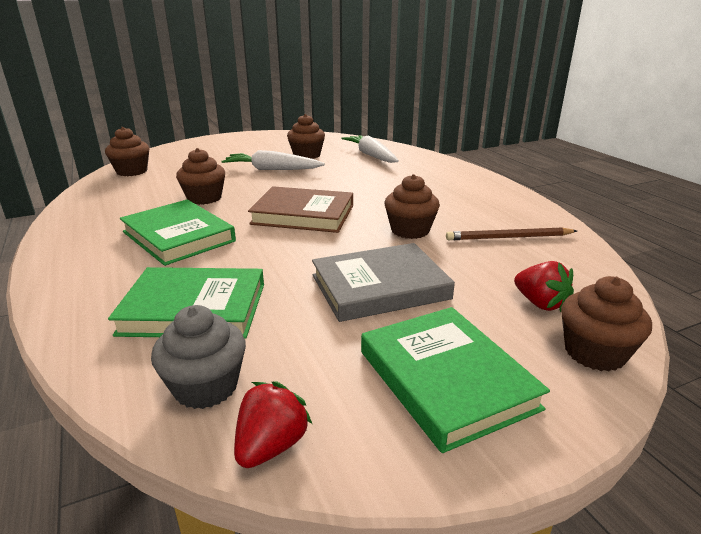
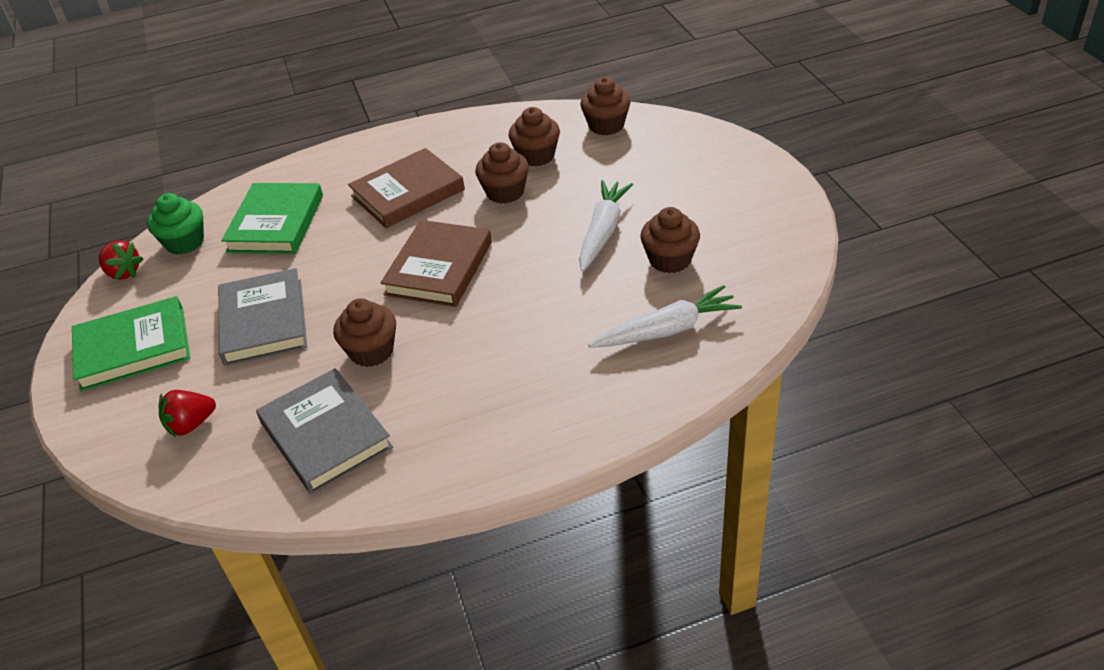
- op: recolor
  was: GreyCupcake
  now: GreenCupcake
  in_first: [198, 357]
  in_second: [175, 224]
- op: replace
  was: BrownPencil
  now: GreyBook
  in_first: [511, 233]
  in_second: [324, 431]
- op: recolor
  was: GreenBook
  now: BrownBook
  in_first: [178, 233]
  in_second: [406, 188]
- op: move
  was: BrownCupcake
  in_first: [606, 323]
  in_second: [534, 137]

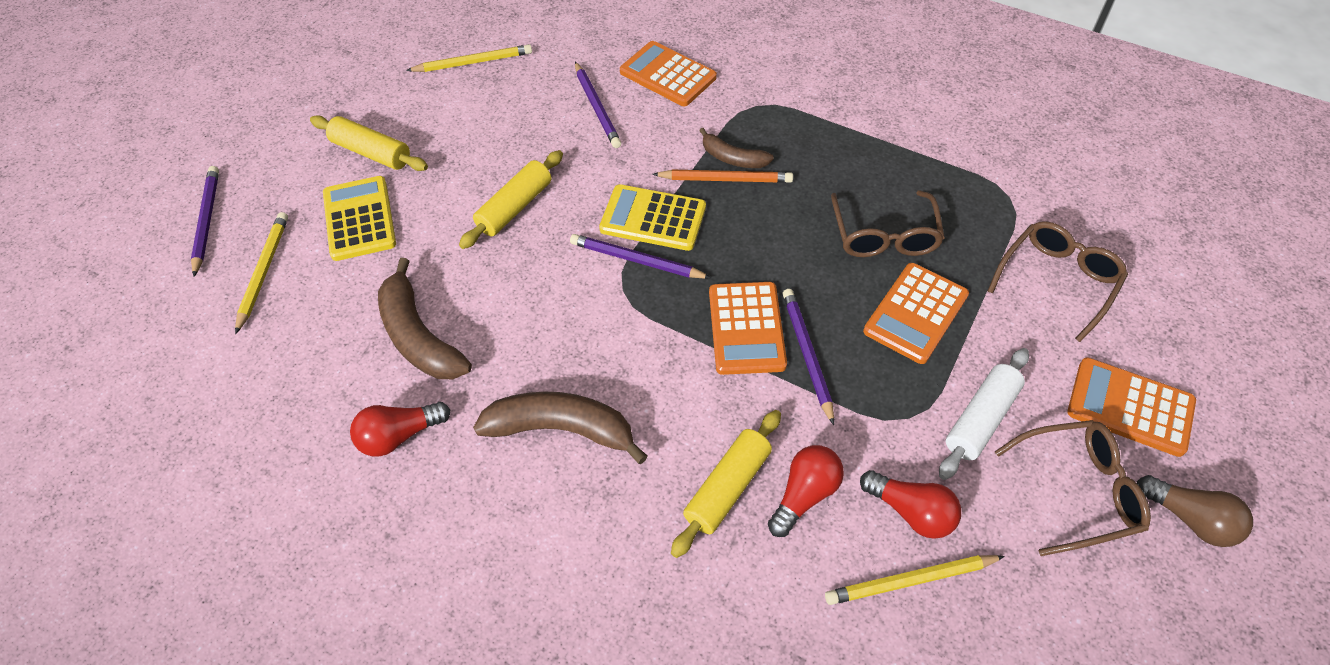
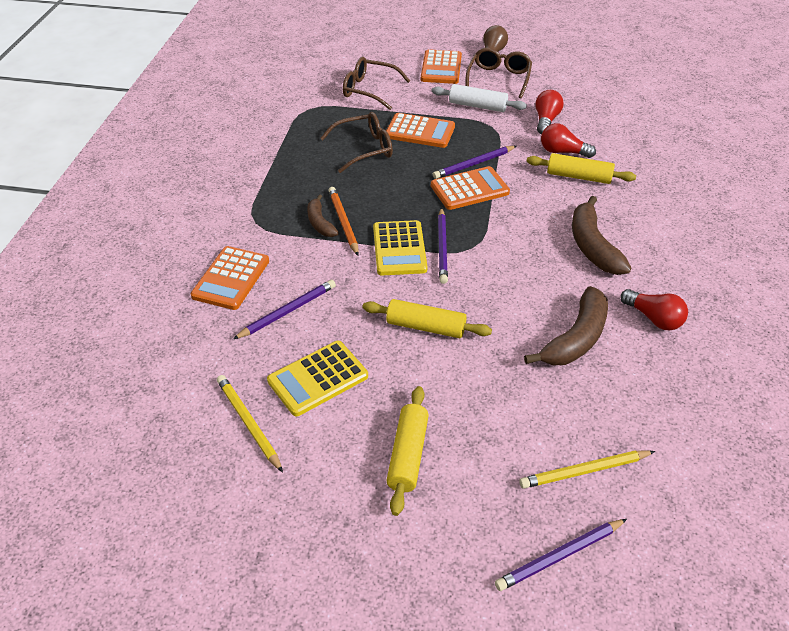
- op: move
  was: YellowCalculator
  in_first: [359, 218]
  in_second: [317, 378]
- op: rotate
  was: BrownBanana
  in_first: [736, 148]
  in_second: [323, 215]
  clockwise: 150
- op: rotate
  was: BrownGlasses
  in_first: [1073, 488]
  in_second: [498, 73]
  clockwise: 45
- op: delete
  was: YellowPencil
  in_first: [915, 580]

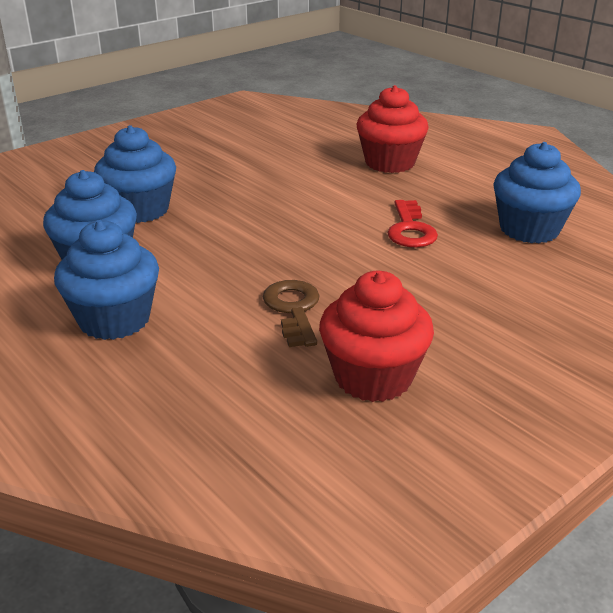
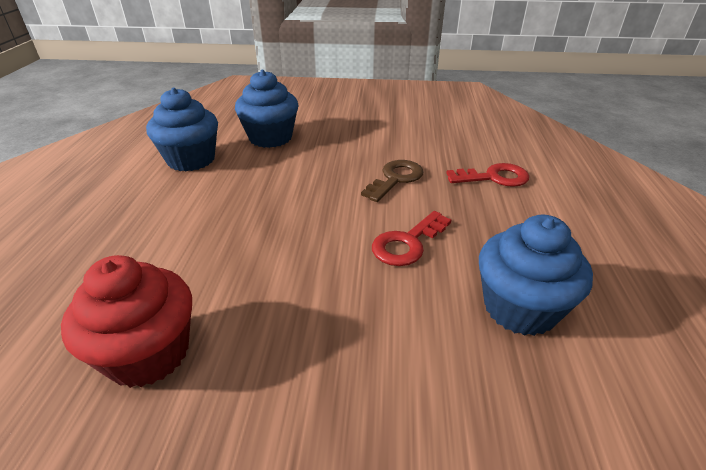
- op: move
  was: BrownKey
  in_first: [291, 313]
  in_second: [392, 181]
- op: replace
  was: RedCupcake
  now: RedKey
  in_first: [392, 129]
  in_second: [487, 175]
- op: delete
  was: BlueCupcake
  in_first: [106, 280]

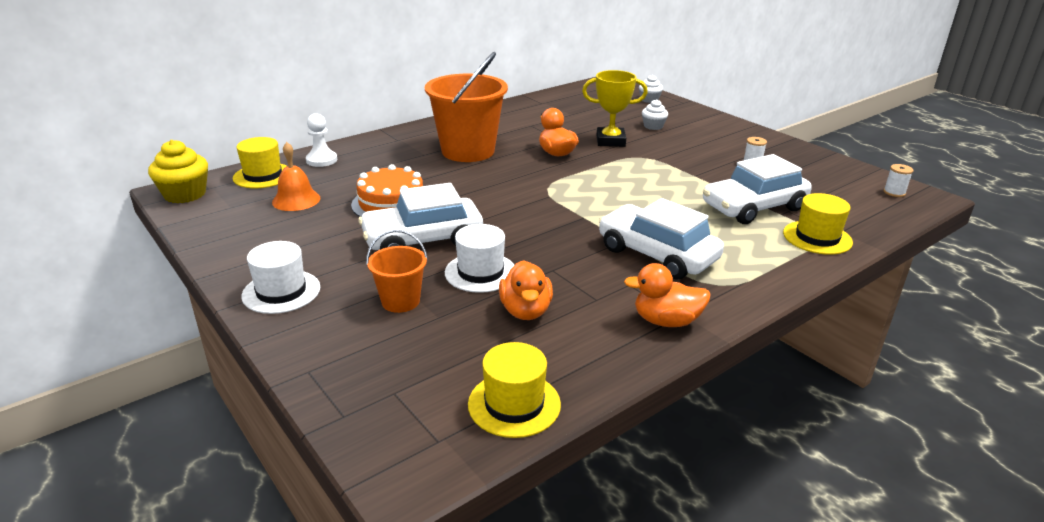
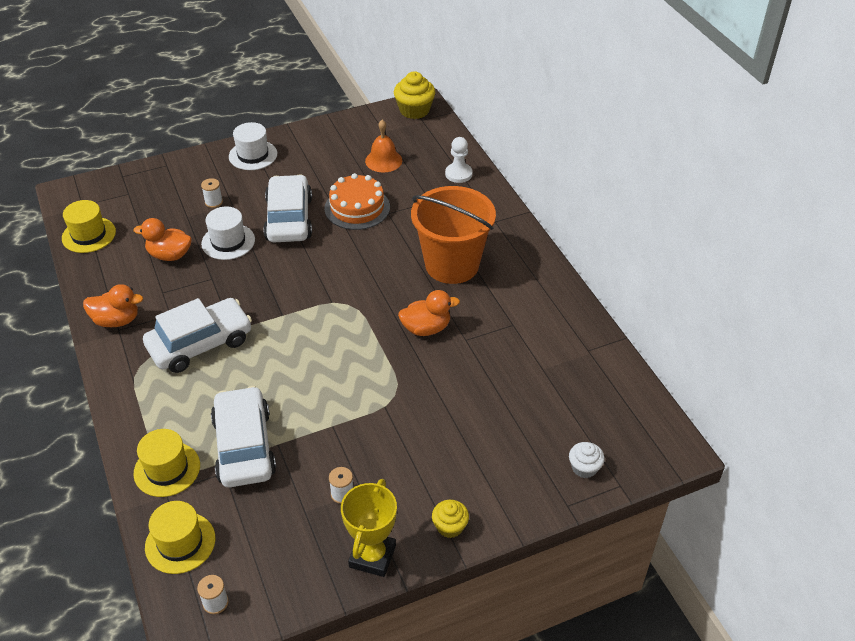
- op: rotate
  was: OrangeDuck
  in_first: [667, 295]
  in_second: [113, 305]
  clockwise: 75
- op: move
  was: YellowHat
  in_first: [260, 162]
  in_second: [180, 537]
- op: replace
  was: OrangeBucket
  now: WhiteSpool
  in_first: [397, 271]
  in_second: [212, 193]
- op: move
  was: YellowTrophy
  in_first: [615, 108]
  in_second: [369, 528]
- op: insert
  now: YellowCupcake
  in_second: [450, 519]
- op: delete
  was: WhiteCupcake
  in_first: [655, 114]

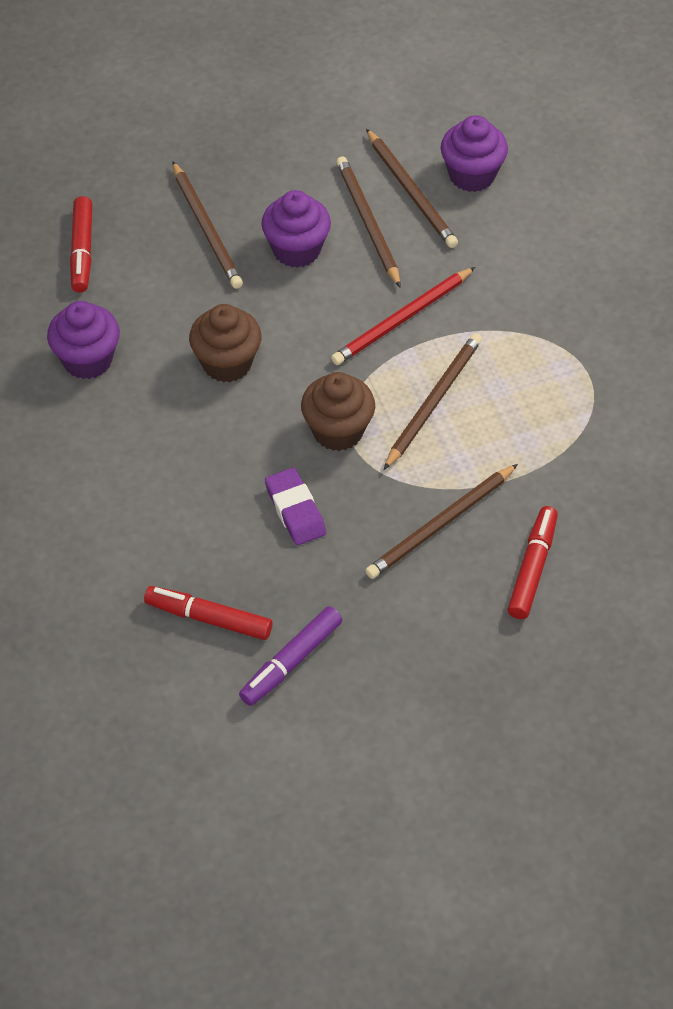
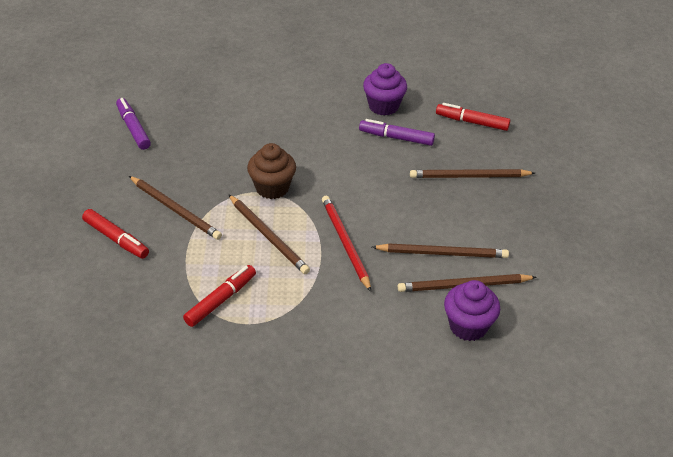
- op: rotate
  was: BrownPencil
  in_first: [441, 521]
  in_second: [175, 208]
  clockwise: 150
- op: move
  was: RedMarker
  in_first: [208, 613]
  in_second: [219, 296]
- op: insert
  now: PurpleMarker
  in_second: [397, 132]
- op: delete
  was: BrownCupcake
  in_first: [225, 343]
- op: delete
  was: PurpleCupcake
  in_first: [296, 229]
- op: delete
  was: PurpleEraser
  in_first: [295, 506]

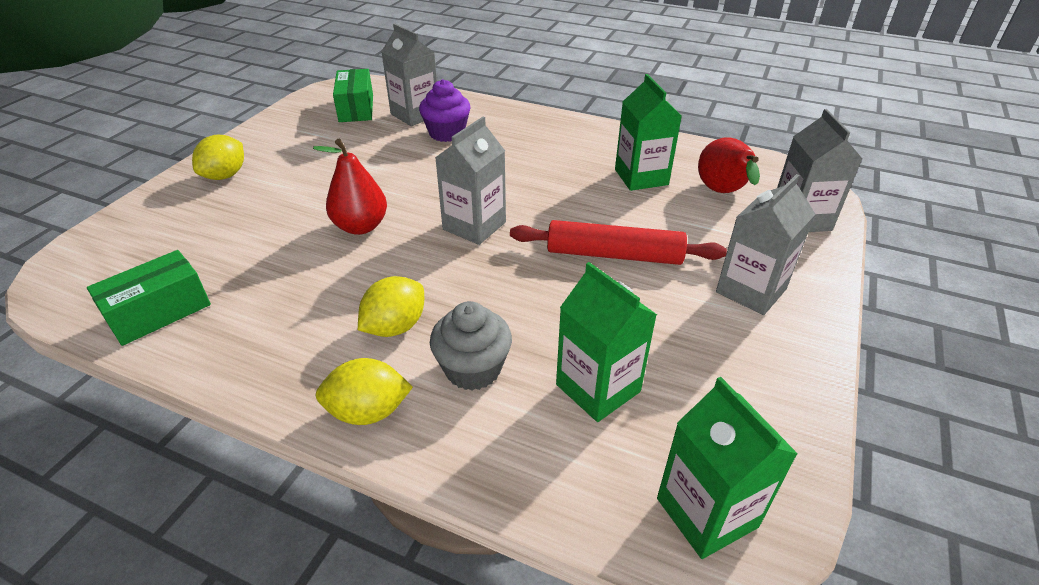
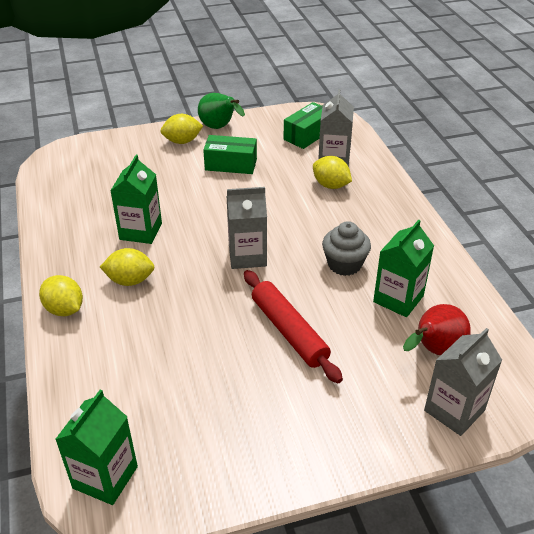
- op: move
  was: GreenCarton
  in_first: [606, 342]
  in_second: [136, 199]
- op: insert
  now: GreenPear
  in_second: [221, 111]
- op: move
  was: GreenBox
  in_first: [149, 298]
  in_second: [230, 154]
- op: replace
  was: PurpleCupcake
  now: YellowLemon
  in_first: [445, 110]
  in_second: [332, 172]
- op: move
  was: GreyCupcake
  in_first: [471, 345]
  in_second: [346, 248]
- op: delete
  was: RedPear
  in_first: [350, 186]
- op: delete
  was: GreyCarton
  in_first: [765, 244]

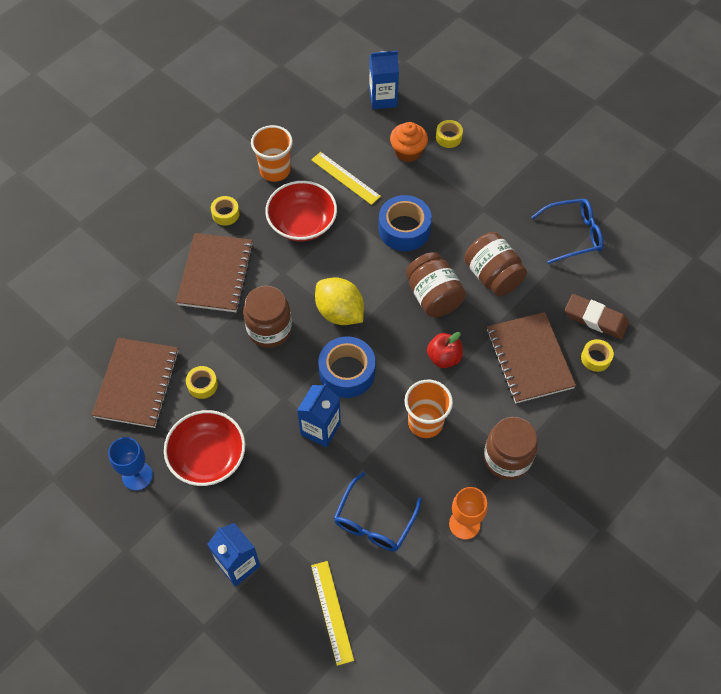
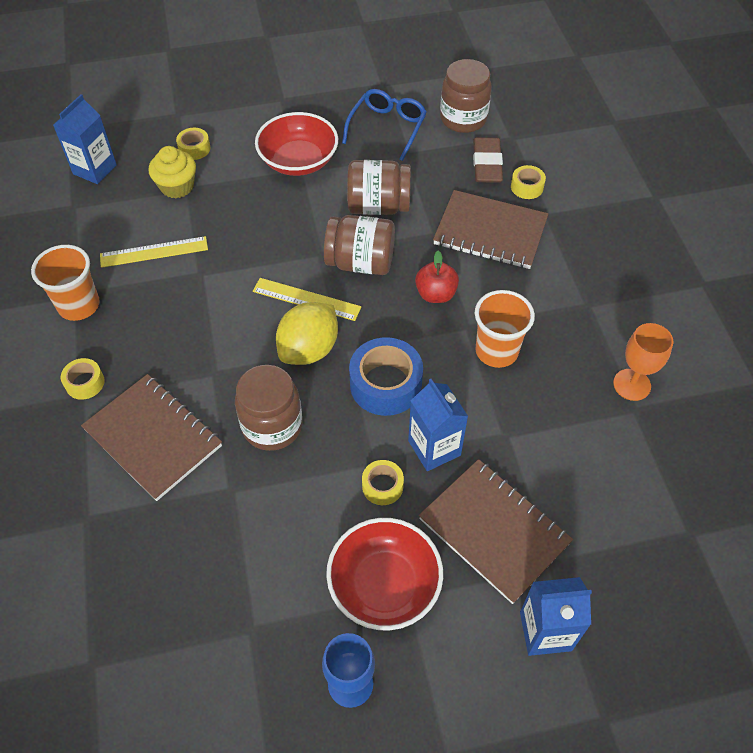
- op: recolor
  was: OrangeCupcake
  now: YellowCupcake
  in_first: [409, 142]
  in_second: [172, 172]
- op: move
  was: YellowRuler
  in_first: [332, 613]
  in_second: [307, 299]
- op: move
  was: RedBowl
  in_first: [301, 211]
  in_second: [296, 144]
- op: rotate
  was: YellowLemon
  in_first: [339, 301]
  in_second: [307, 333]
  clockwise: -45
- op: move
  was: YellowTape
  in_first: [202, 382]
  in_second: [383, 482]
- op: move
  was: BrownNotebook
  in_first: [135, 383]
  in_second: [496, 531]
- op: move
  was: BrownJar
  in_first: [511, 448]
  in_second: [466, 96]
- op: rotate
  was: BrownEraser
  in_first: [597, 316]
  in_second: [488, 160]
  clockwise: -60
- op: delete
  was: BlueGlasses
  in_first: [378, 511]
- op: delete
  was: BlueTape
  in_first: [405, 223]

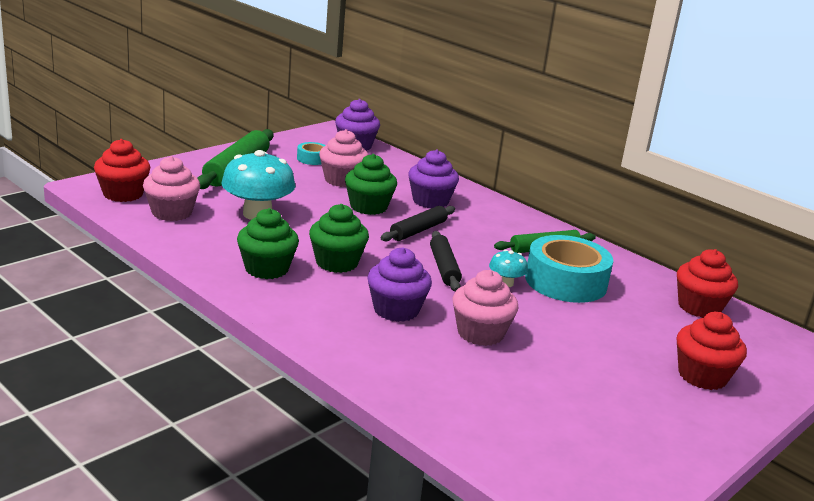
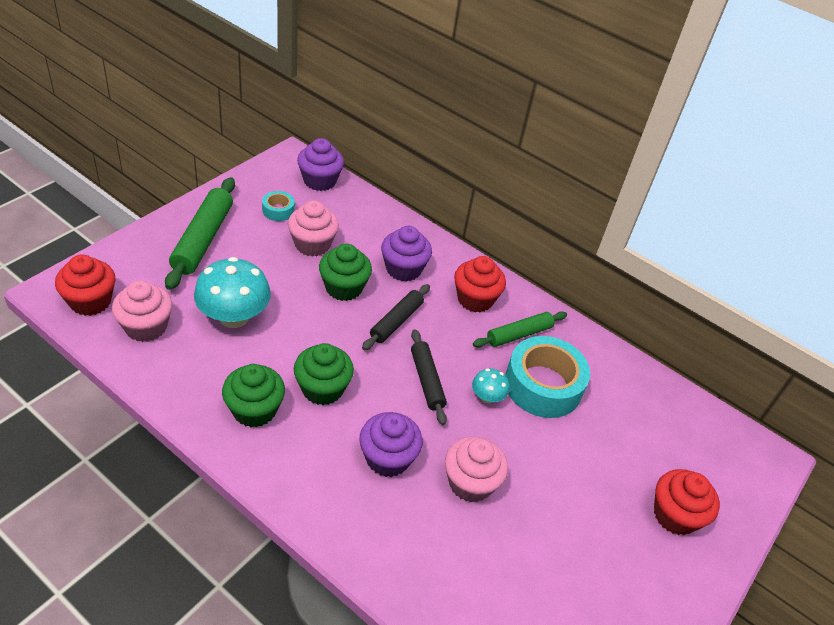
- op: move
  was: RedCupcake
  in_first: [707, 283]
  in_second: [480, 284]

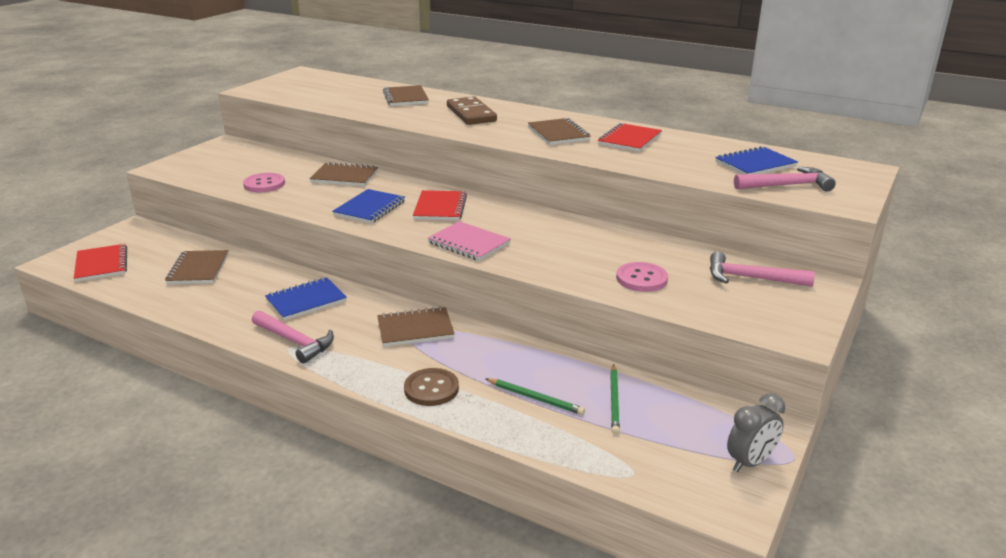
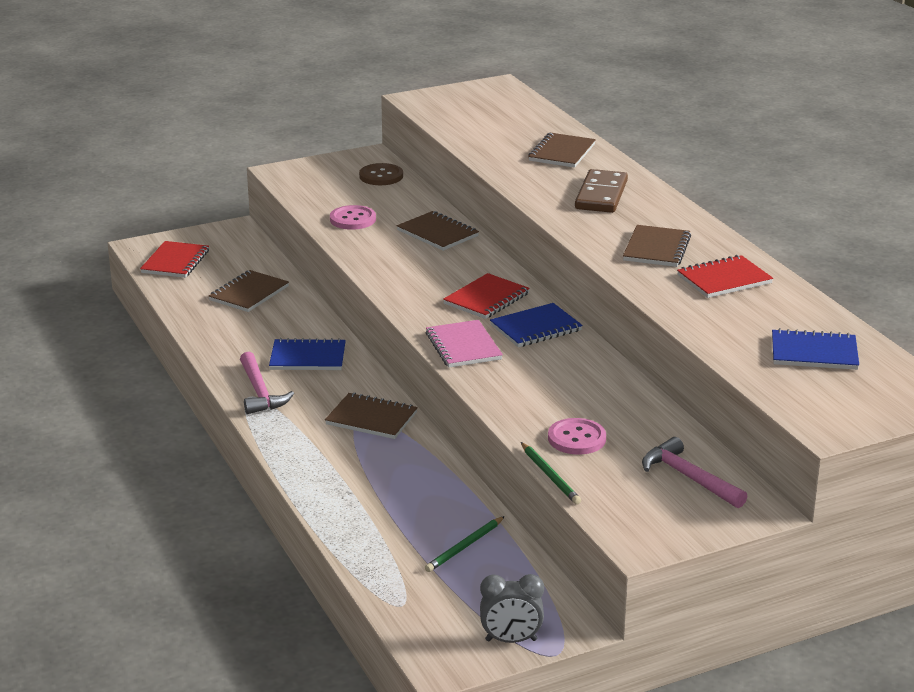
- op: move
  was: BrownButton
  in_first: [431, 387]
  in_second: [381, 174]
- op: move
  was: BlueNotebook
  in_first: [368, 206]
  in_second: [536, 325]
- op: move
  was: GreenPencil
  in_first: [535, 396]
  in_second: [551, 473]
- op: delete
  was: PinkHammer
  in_first: [785, 179]

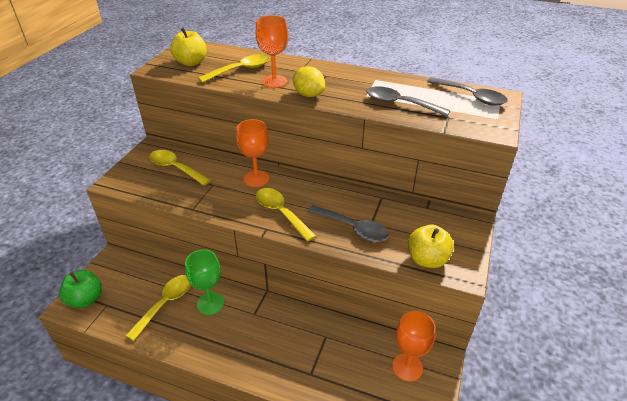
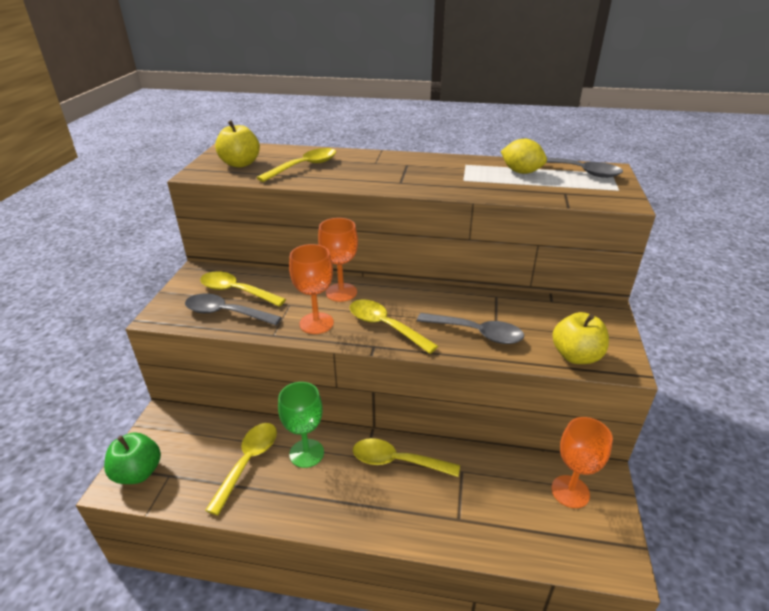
- op: move
  was: GreySpoon
  in_first: [408, 101]
  in_second: [233, 309]
- op: move
  was: OrangeGoblet
  in_first: [272, 51]
  in_second: [311, 289]
- op: insert
  now: YellowSpoon
  in_second: [406, 457]
- op: move
  was: YellowLemon
  in_first: [309, 81]
  in_second: [524, 156]

